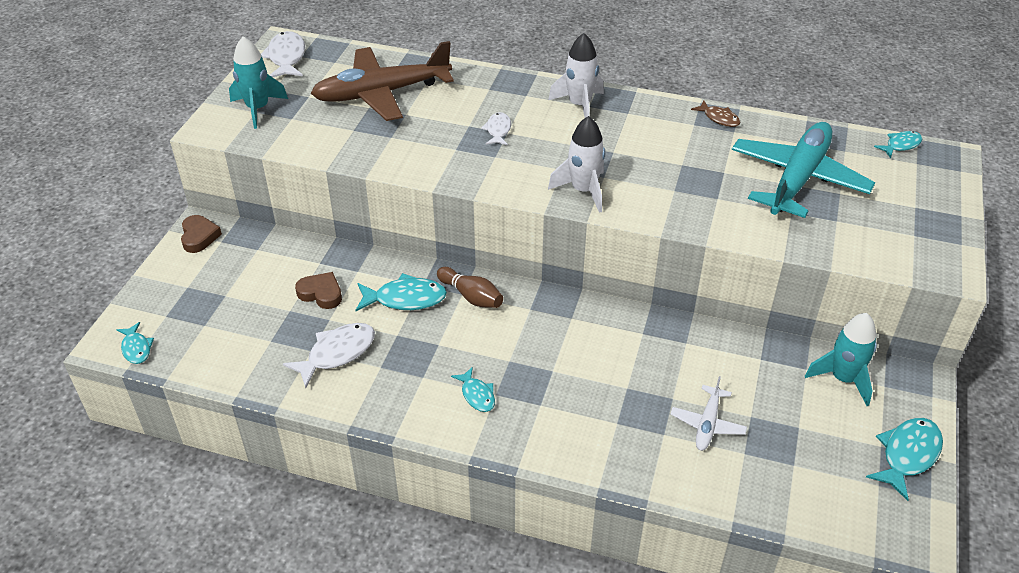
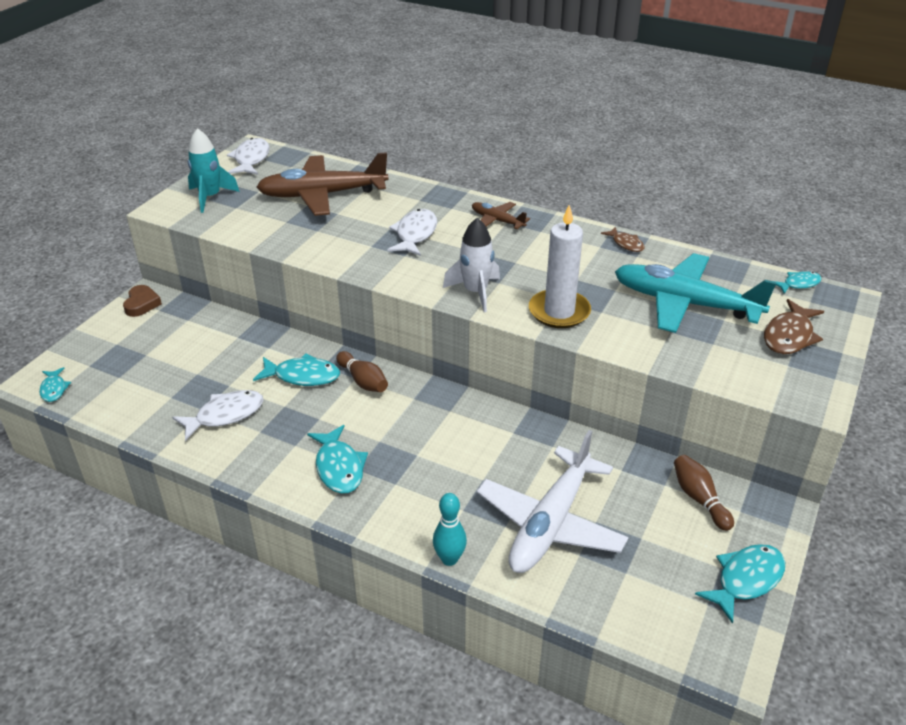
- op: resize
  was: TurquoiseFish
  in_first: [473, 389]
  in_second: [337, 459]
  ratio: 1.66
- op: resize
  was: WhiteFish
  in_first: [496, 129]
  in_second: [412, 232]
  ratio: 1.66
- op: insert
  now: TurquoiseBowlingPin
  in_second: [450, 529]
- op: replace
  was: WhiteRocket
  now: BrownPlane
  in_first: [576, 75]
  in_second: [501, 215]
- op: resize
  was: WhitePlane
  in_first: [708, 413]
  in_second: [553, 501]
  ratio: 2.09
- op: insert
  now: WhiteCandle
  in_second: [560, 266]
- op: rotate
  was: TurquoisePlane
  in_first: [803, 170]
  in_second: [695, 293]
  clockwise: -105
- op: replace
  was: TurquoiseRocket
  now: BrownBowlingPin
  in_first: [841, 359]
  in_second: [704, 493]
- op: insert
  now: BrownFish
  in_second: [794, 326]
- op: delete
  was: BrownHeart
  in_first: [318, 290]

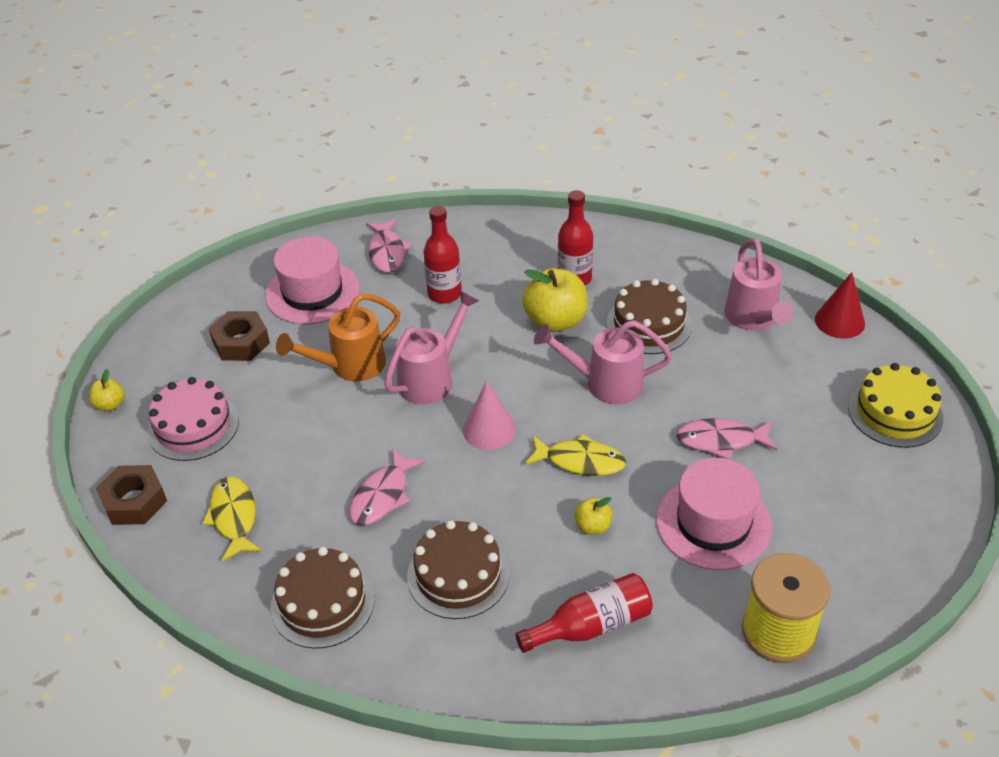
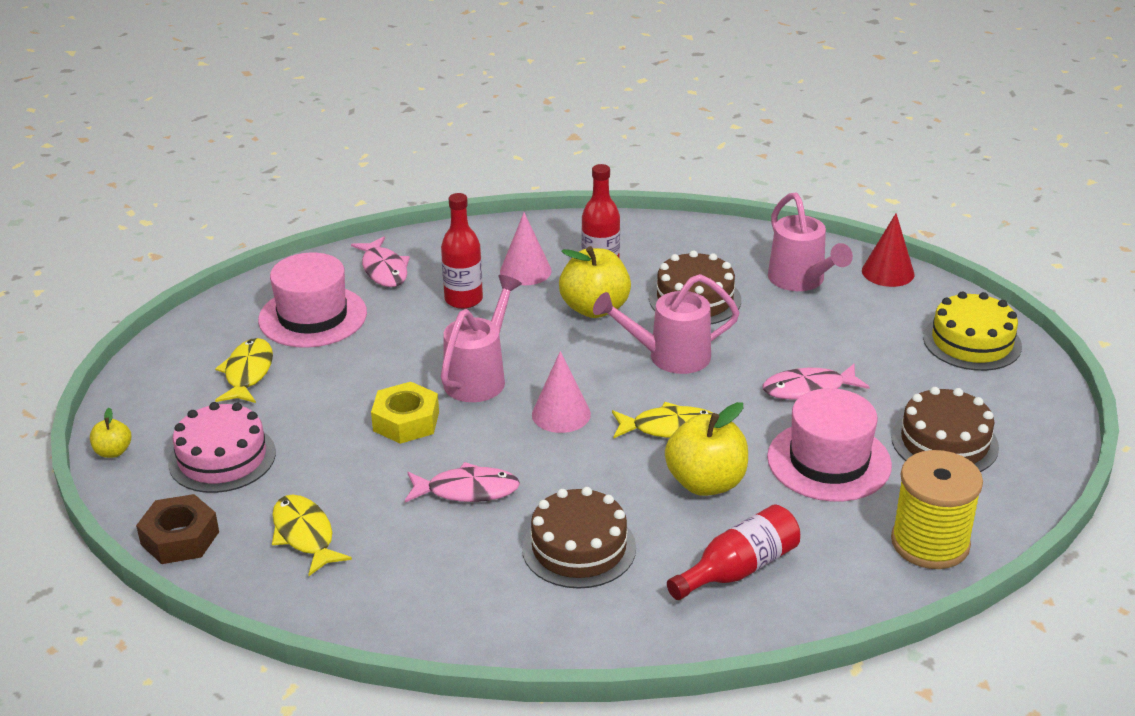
- op: replace
  was: BrownNut
  now: YellowFish
  in_first: [239, 336]
  in_second: [244, 370]
- op: insert
  now: YellowNut
  in_second: [405, 413]
- op: rotate
  was: PinkFish
  in_first: [387, 487]
  in_second: [462, 482]
  clockwise: -105
- op: insert
  now: PinkCone
  in_second: [526, 248]
- op: resize
  was: YellowApple
  in_first: [593, 516]
  in_second: [706, 449]
  ratio: 2.0
- op: move
  was: BrownCake
  in_first: [322, 598]
  in_second: [945, 429]
- op: delete
  was: OrangeWateringCan
  in_first: [338, 337]

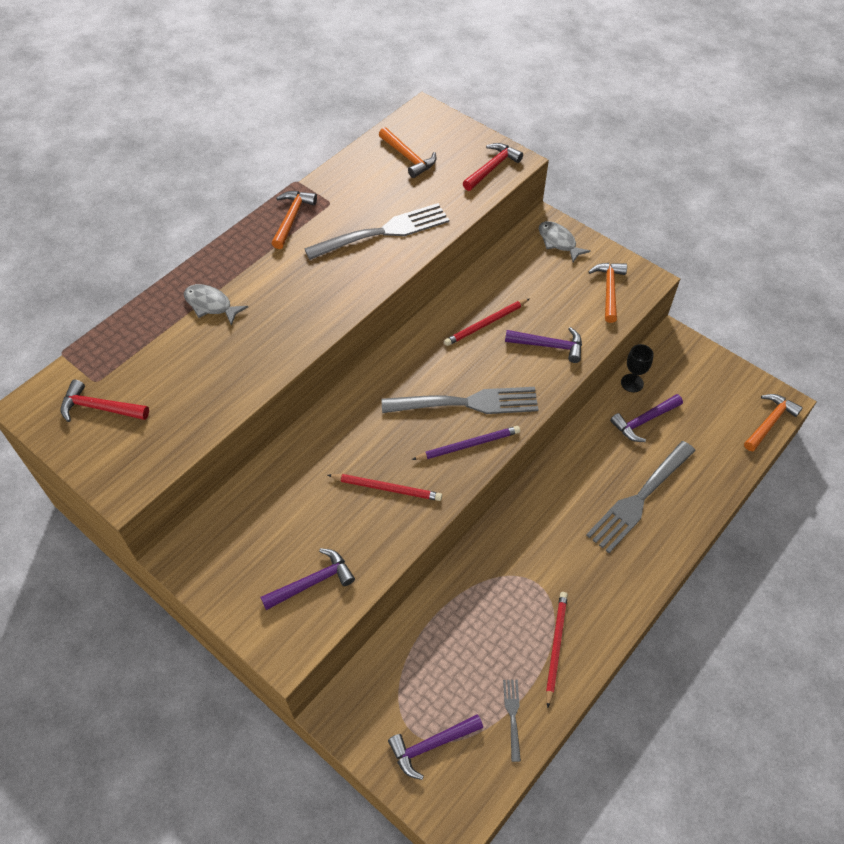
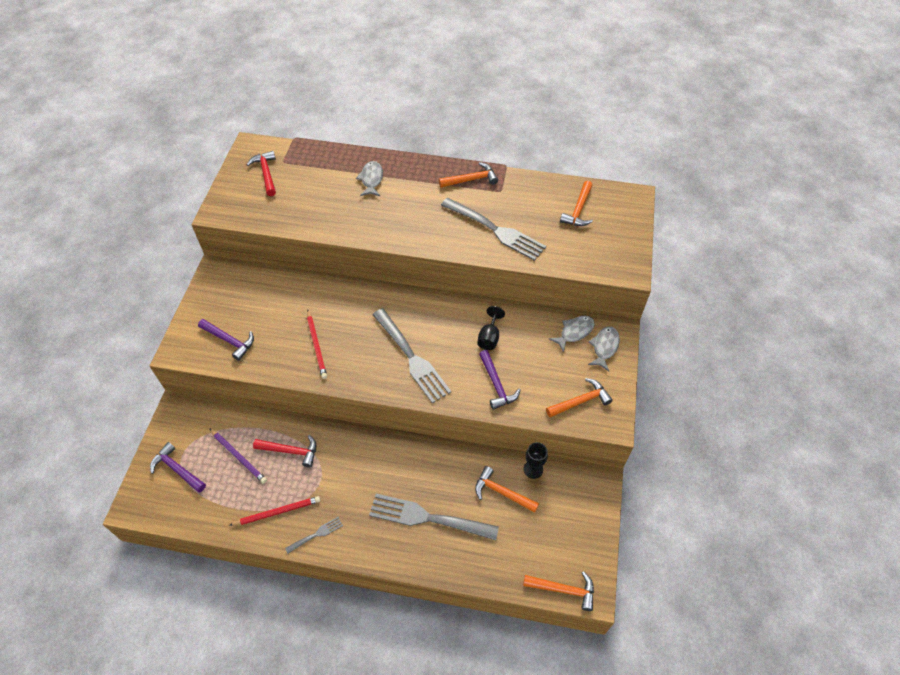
- op: move
  was: PurplePencil
  in_first: [466, 443]
  in_second: [238, 456]
- op: move
  was: RedHammer
  in_first: [493, 167]
  in_second: [284, 451]
- op: move
  was: GreyFork
  in_first: [512, 721]
  in_second: [314, 535]
- op: recolor
  was: PurpleHammer
  now: OrangeHammer
  in_first: [646, 418]
  in_second: [507, 489]
- op: replace
  was: RedPencil
  now: BlackGoblet
  in_first: [487, 322]
  in_second: [491, 328]
- op: insert
  now: GreyFish
  in_second: [572, 334]

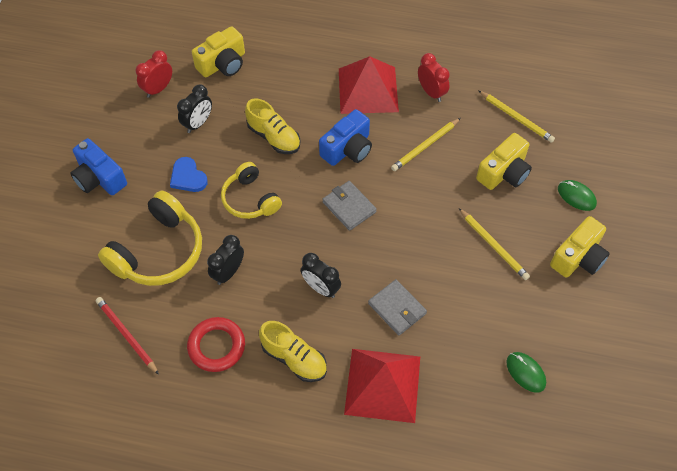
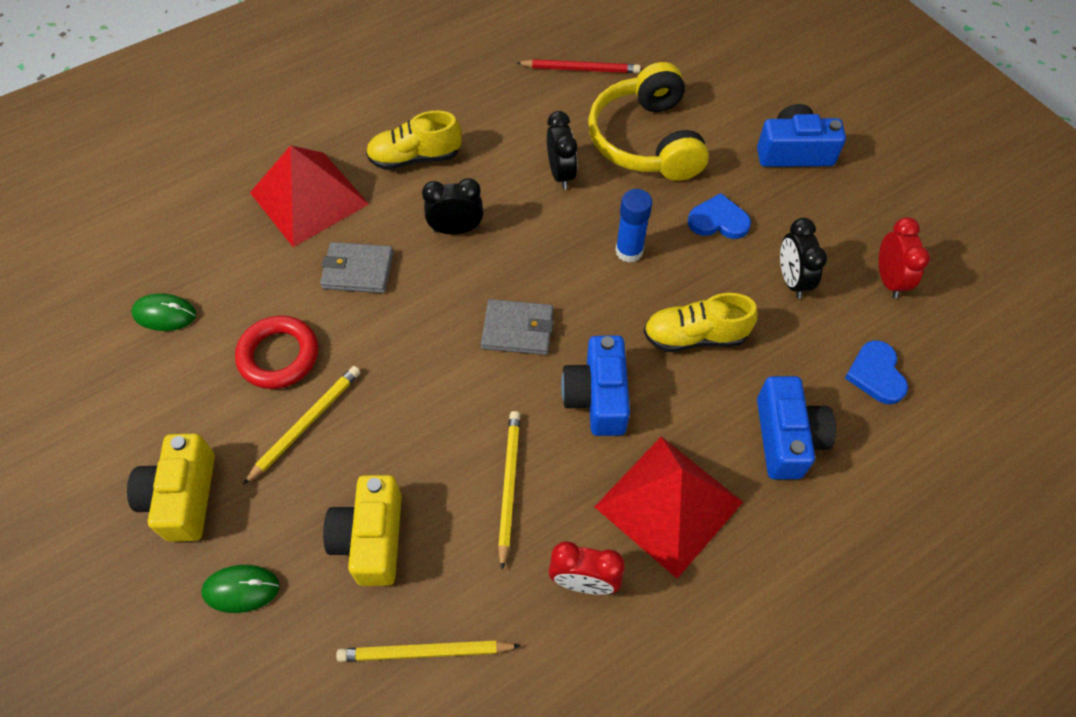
- op: move
  was: RedRing
  in_first: [216, 344]
  in_second: [276, 352]
- op: rotate
  was: YellowPencil
  in_first: [494, 244]
  in_second: [302, 425]
  clockwise: 120
- op: replace
  was: YellowHeadphones
  now: BlueGlueStick
  in_first: [251, 190]
  in_second: [634, 226]
- op: insert
  now: BlueCamera
  in_second: [796, 427]
- op: replace
  was: YellowCamera
  now: BlueHeart
  in_first: [218, 51]
  in_second: [876, 372]

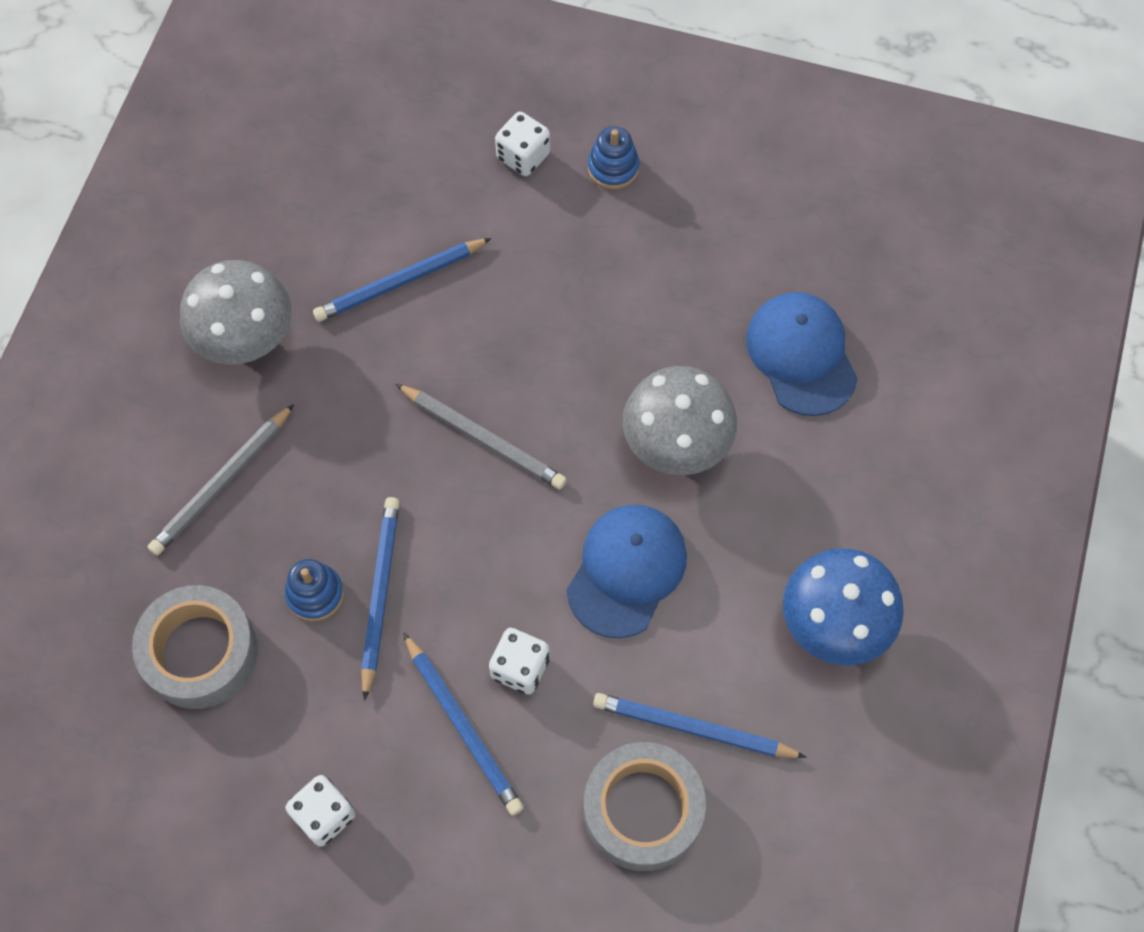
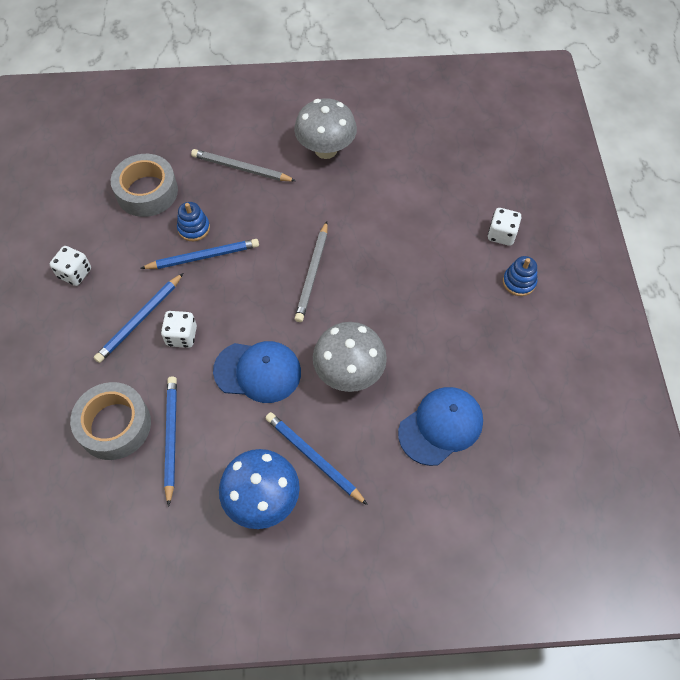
- op: move
  was: BluePencil
  in_first: [402, 280]
  in_second: [316, 458]

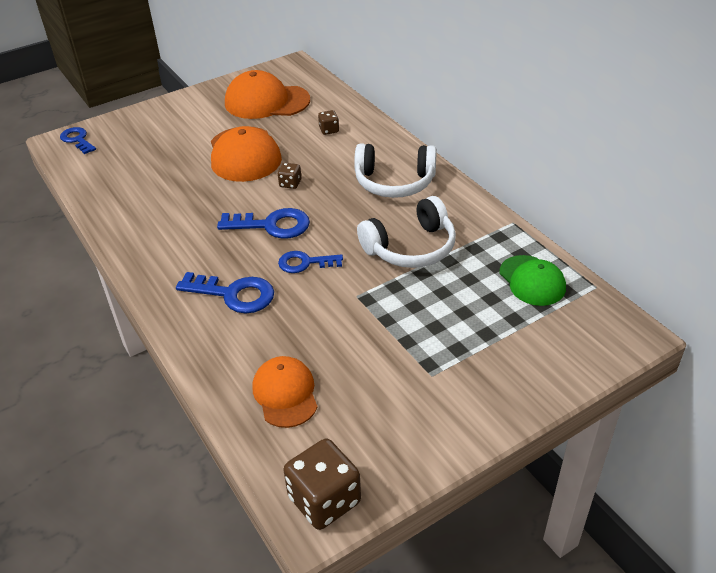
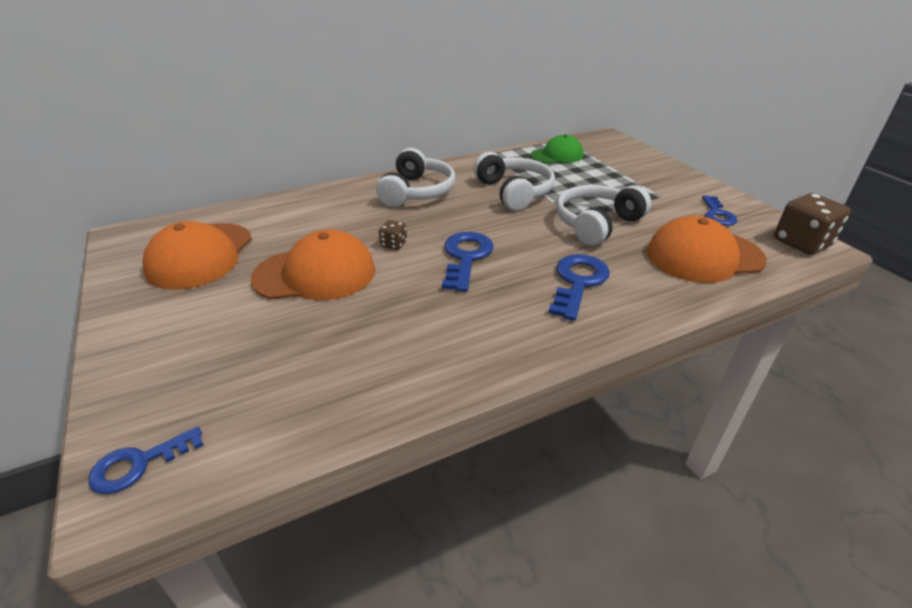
- op: insert
  now: WhiteHeadphones
  in_second: [603, 215]
- op: resize
  was: OrangeCap
  in_first: [285, 392]
  in_second: [707, 249]
  ratio: 1.56
- op: move
  was: BlueKey
  in_first: [310, 262]
  in_second: [719, 210]
- op: delete
  was: BrownDice
  in_first: [328, 122]

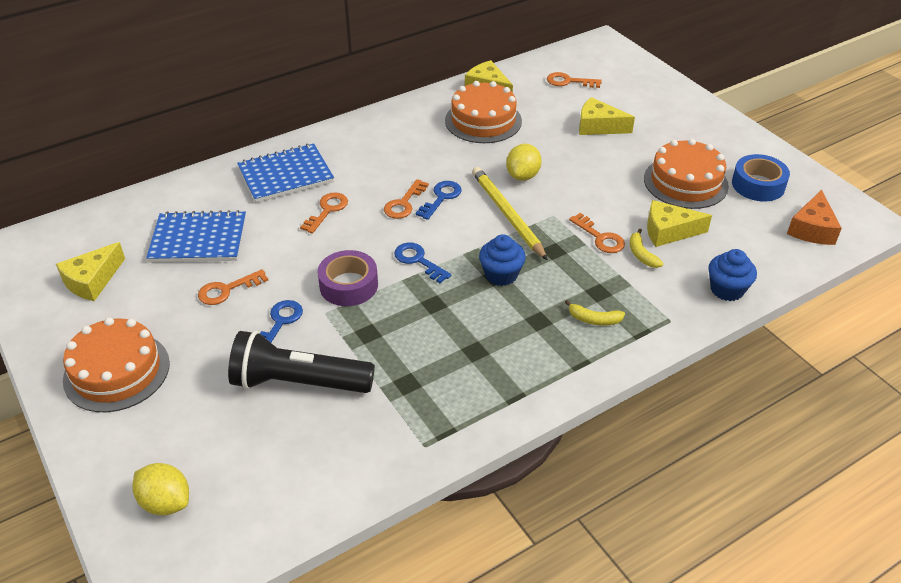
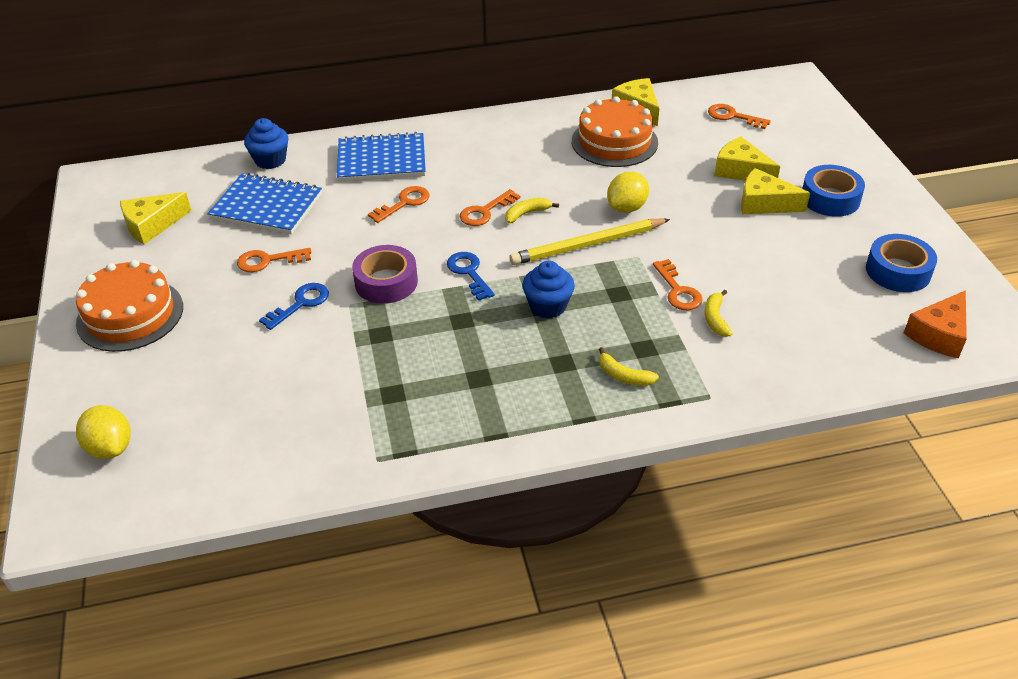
- op: move
  was: BlueCupcake
  in_first: [732, 275]
  in_second: [266, 143]
- op: replace
  was: BlueKey
  now: YellowBanana
  in_first: [439, 200]
  in_second: [532, 210]
- op: rotate
  was: YellowPencil
  in_first: [510, 213]
  in_second: [589, 241]
  clockwise: -105
- op: move
  was: YellowCheese
  in_first: [679, 223]
  in_second: [775, 191]
- op: insert
  now: BlueTape
  in_second: [833, 191]
- op: delete
  was: BlackFlashlight
  in_first: [301, 362]
- op: delete
  was: OrangeCake
  in_first: [686, 174]

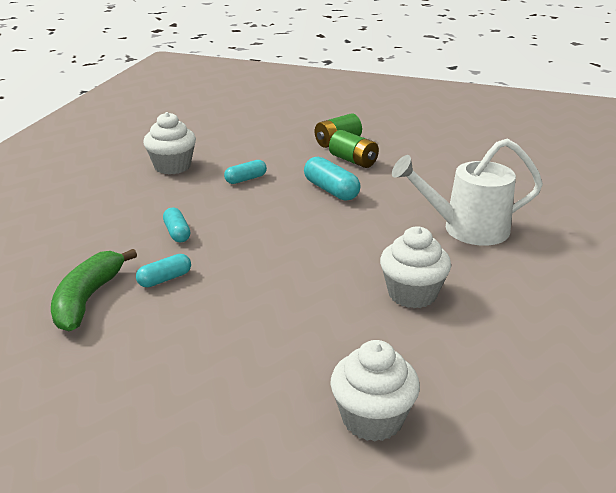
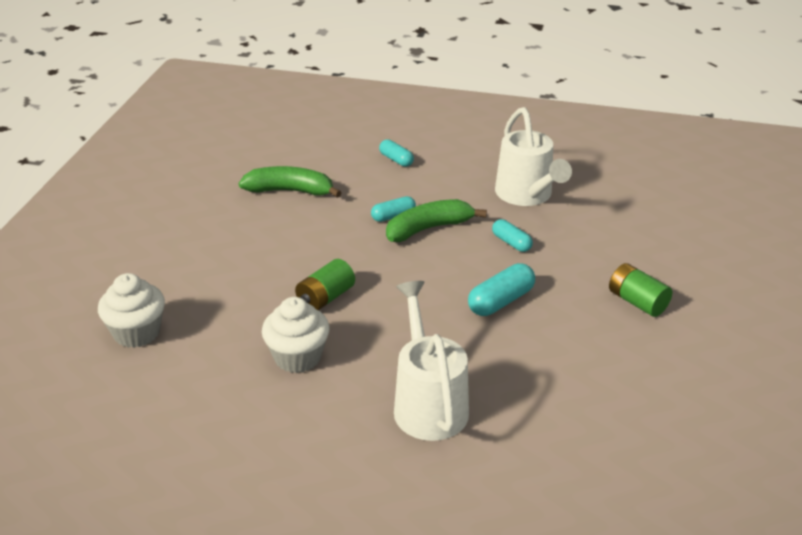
- op: move
  was: GreenBattery
  in_first: [354, 149]
  in_second: [325, 284]
- op: move
  was: TurquoiseCapsule
  in_first: [163, 270]
  in_second: [396, 153]
- op: insert
  now: GreenBanana
  in_second: [436, 220]
- op: replace
  was: WhiteCupcake
  now: WhiteWateringCan
  in_first: [169, 143]
  in_second: [533, 156]

